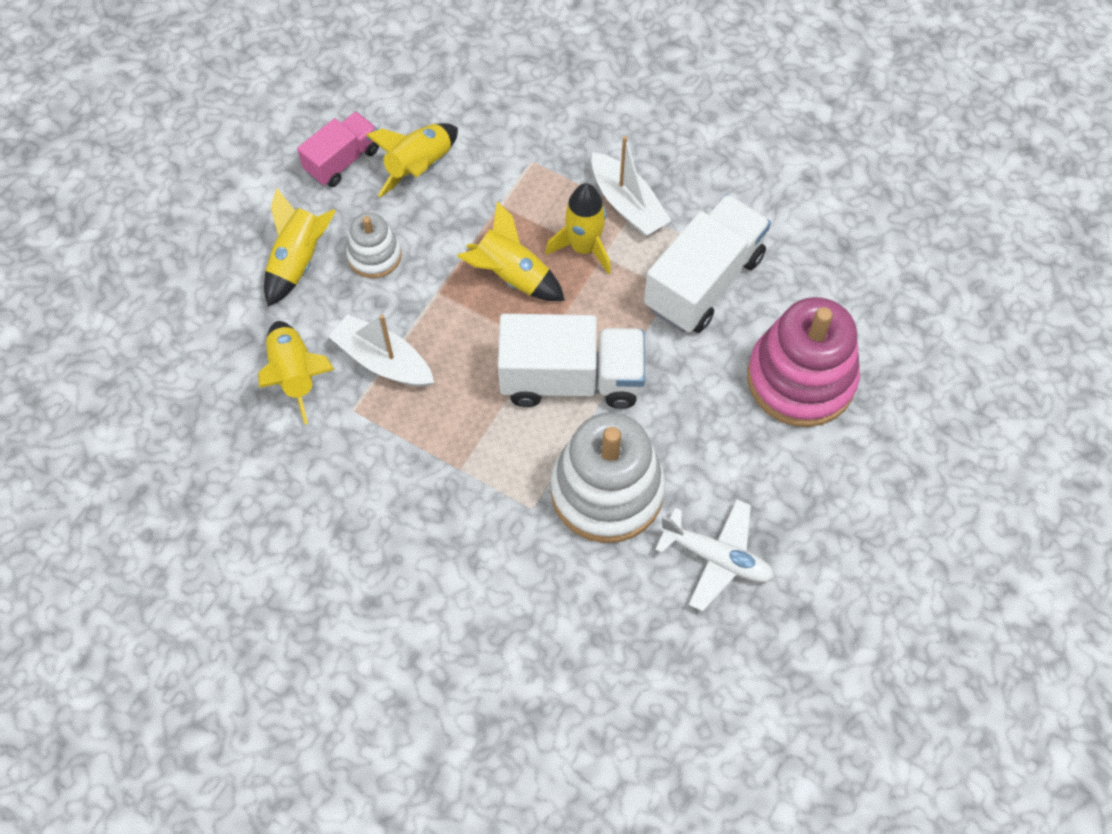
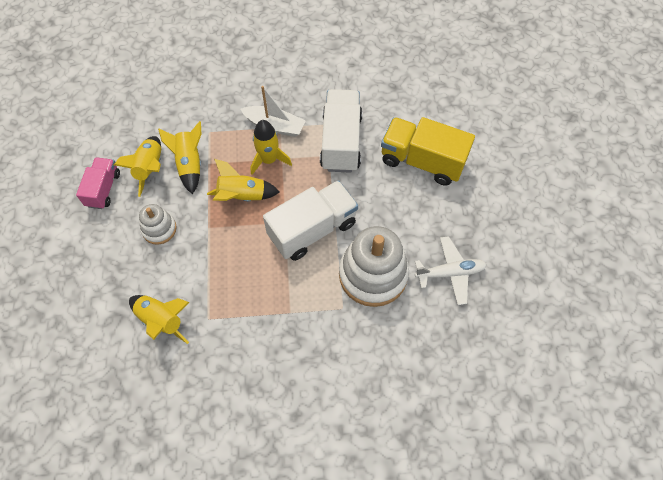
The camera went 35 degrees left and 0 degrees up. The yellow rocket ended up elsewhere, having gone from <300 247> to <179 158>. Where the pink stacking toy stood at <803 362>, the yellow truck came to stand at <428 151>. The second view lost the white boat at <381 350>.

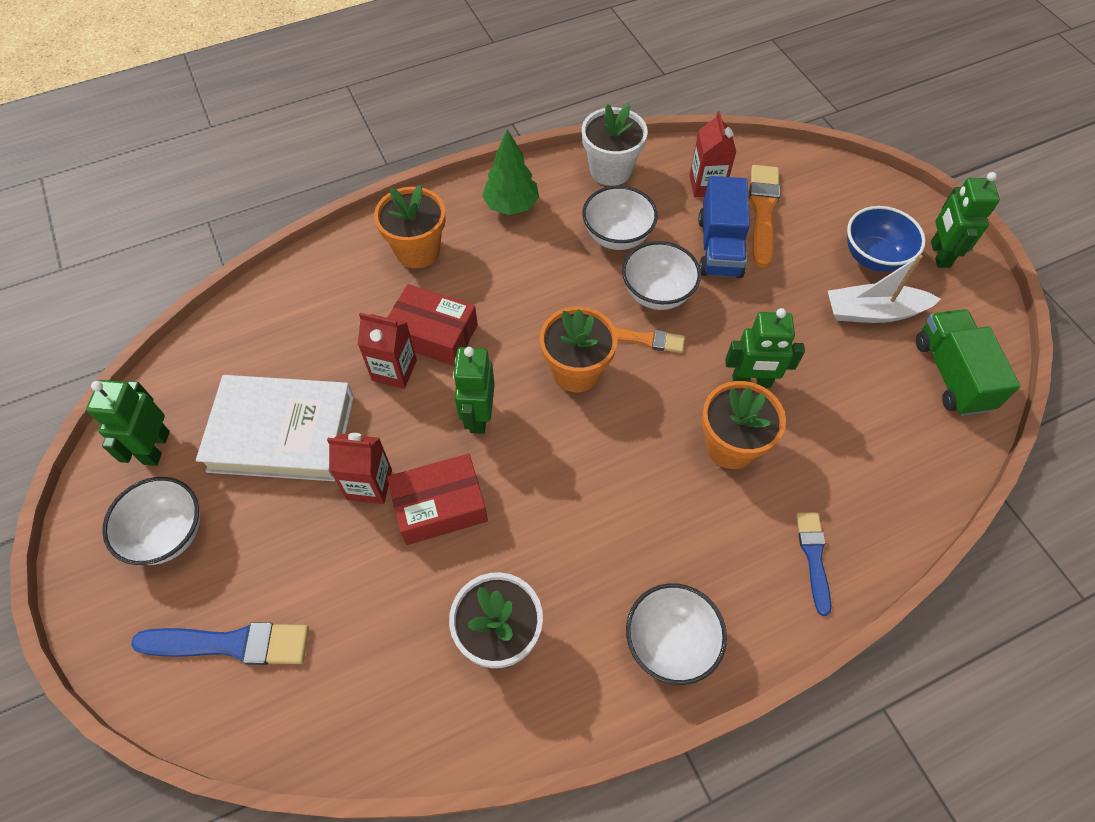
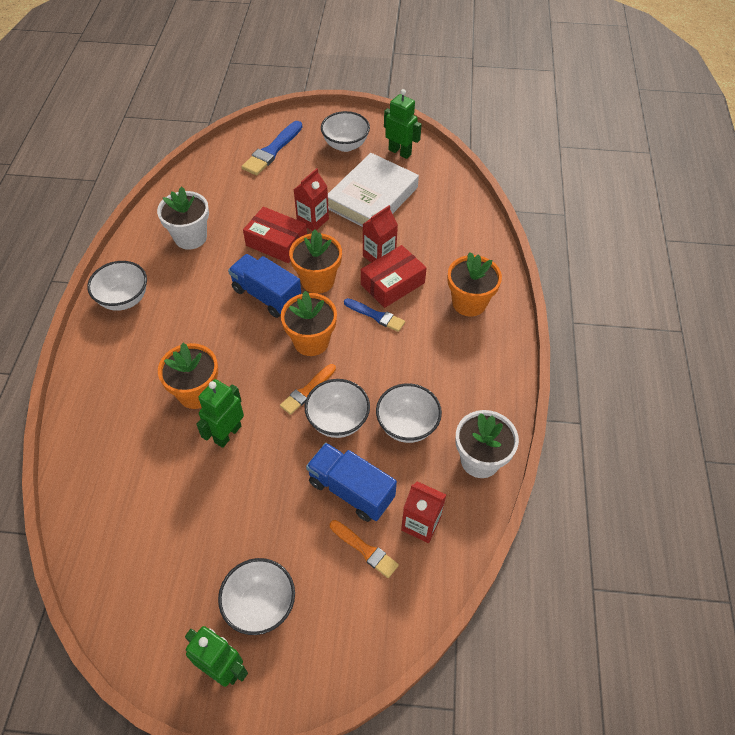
The camera went 120 degrees right and 5 degrees down. The second view lost the green tree at <510 172>. The size of the orange brush at <764 216> changed by a factor of 0.64. What was the blue bowl at <886 239> turned into the white bowl at <256 596>. The second view lost the white boat at <884 288>. The second view lost the green truck at <968 362>. Where the green robot stood at <474 390>, the orange flower pot came to stand at <315 261>. The red box at <437 499> ended up facing another way, 75 degrees counterclockwise from before. The blue brush ended up elsewhere, having gone from <813 564> to <374 315>. The second view gained the blue truck at <265 286>.

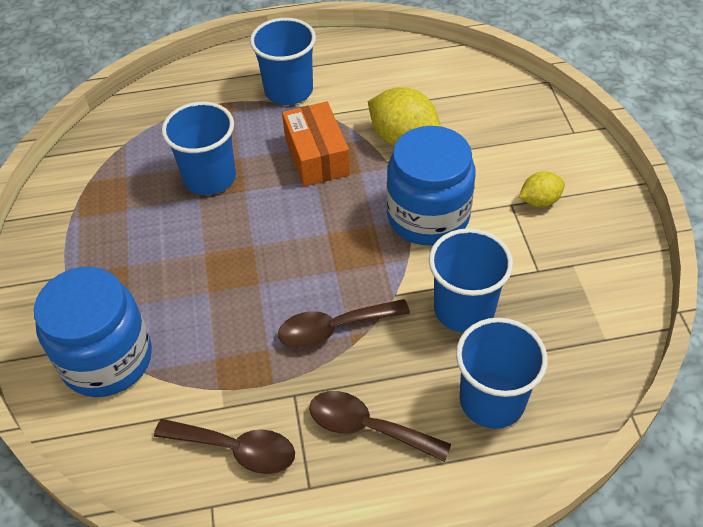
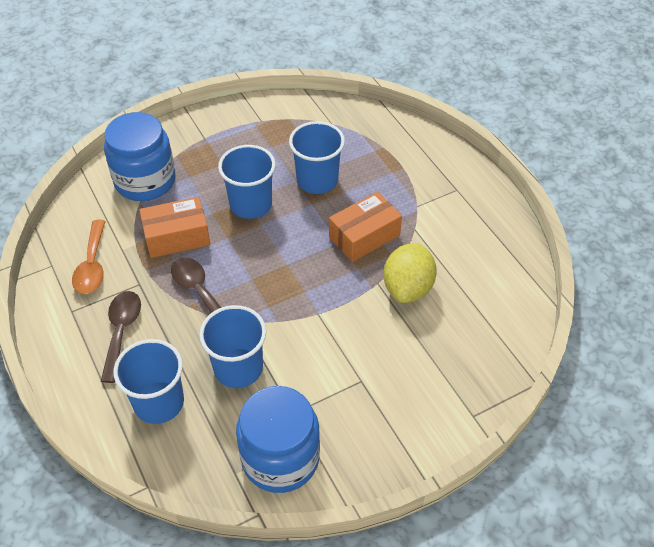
The camera went 70 degrees right and 0 degrees up. The blue cup ended up elsewhere, having gone from <283 61> to <247 182>. The blue jar ended up elsewhere, having gone from <431 186> to <278 439>. The second view lost the yellow lemon at <542 189>. What was the brown spoon at <224 446> turned into the orange spoon at <89 257>. The second view gained the orange box at <175 227>.

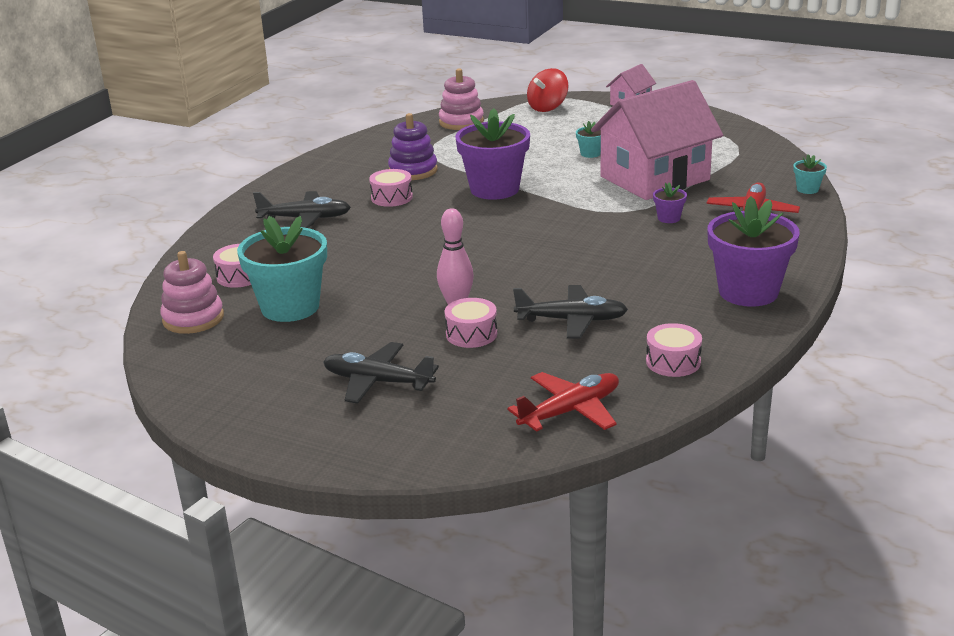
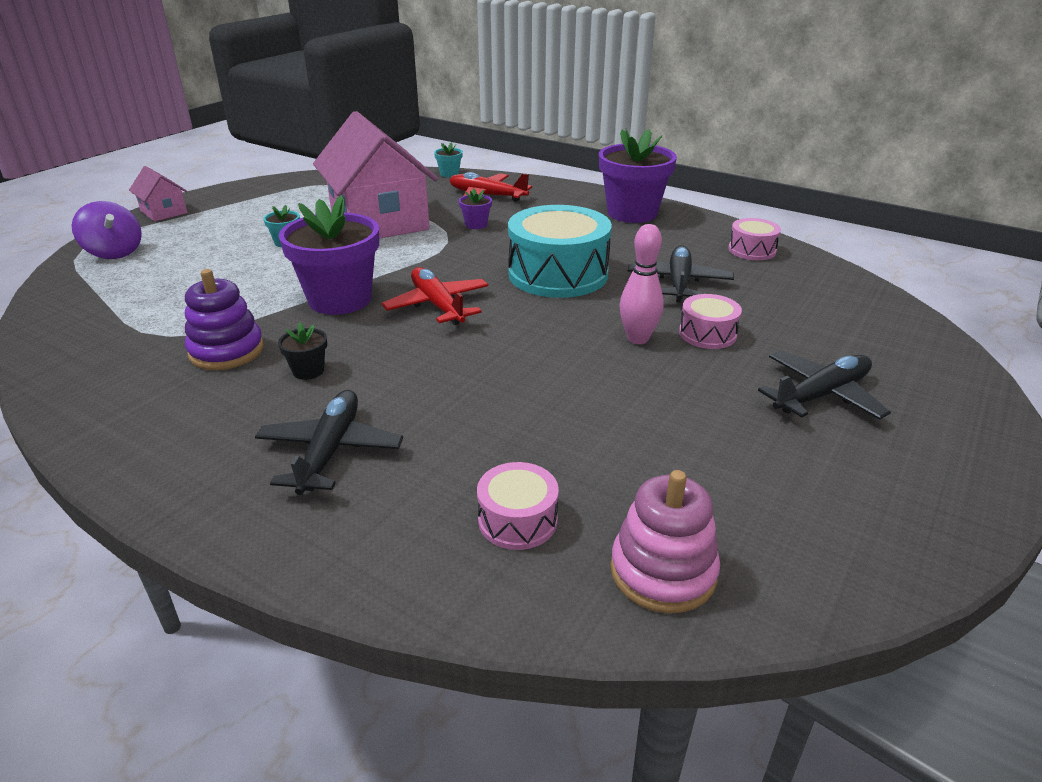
The camera went 85 degrees left and 5 degrees up. The second view lost the pink stacking toy at <461 99>. What was the red spinning top at <548 90> turned into the purple spinning top at <107 230>. Where the pink drum stood at <391 188>, the black flower pot came to stand at <302 351>. The second view lost the turquoise flower pot at <282 269>. The black plane at <381 373> ended up facing another way, 150 degrees counterclockwise from before. The red plane ended up elsewhere, having gone from <563 402> to <435 296>. The second view gained the turquoise drum at <560 251>.

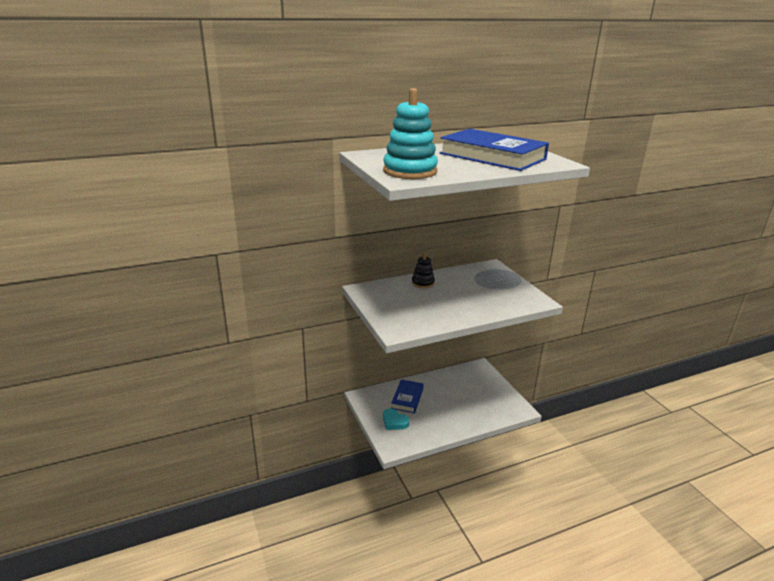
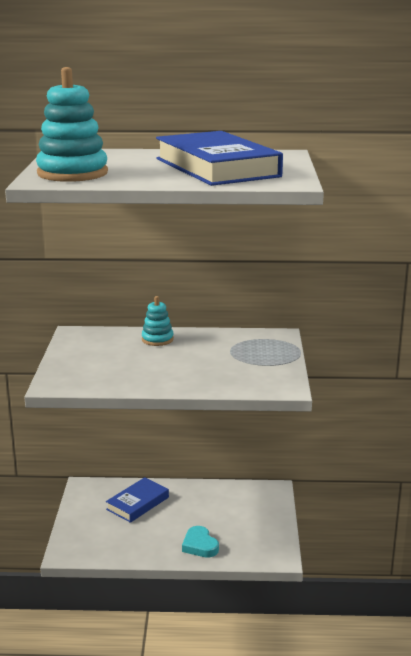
The camera went 25 degrees right and 5 degrees down. What was the black stacking toy at <423 271> turned into the turquoise stacking toy at <158 321>. The turquoise heart ended up elsewhere, having gone from <396 419> to <200 542>.

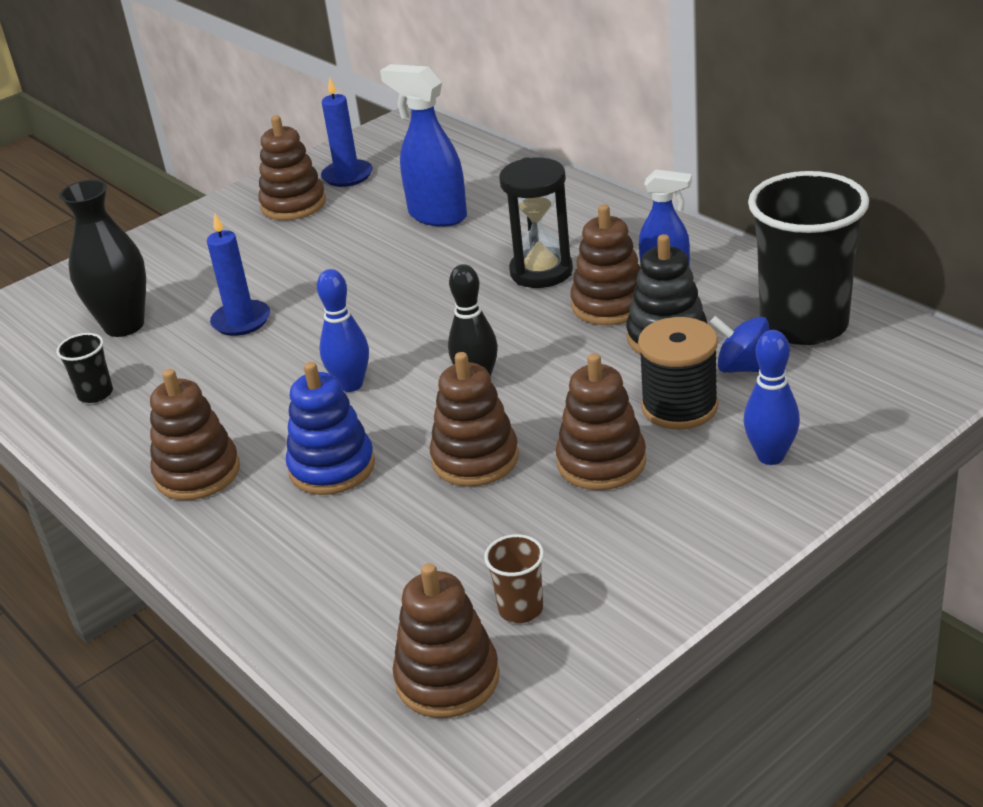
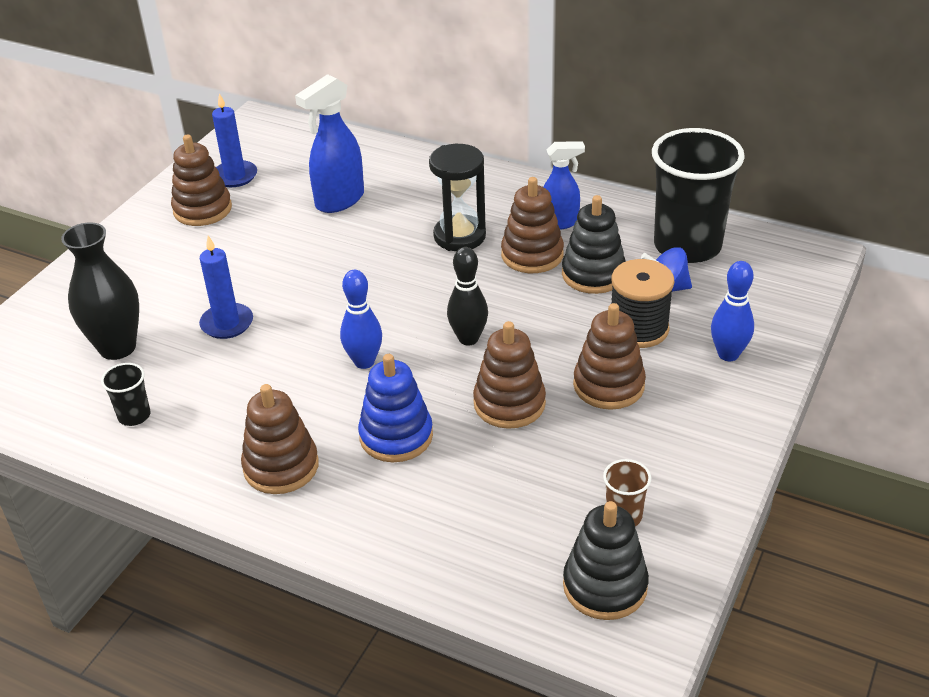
The camera went 25 degrees left and 5 degrees up. The blue spray bottle at <423 145> ended up facing another way, 60 degrees counterclockwise from before. What was the brown stacking toy at <446 640> turned into the black stacking toy at <606 560>.

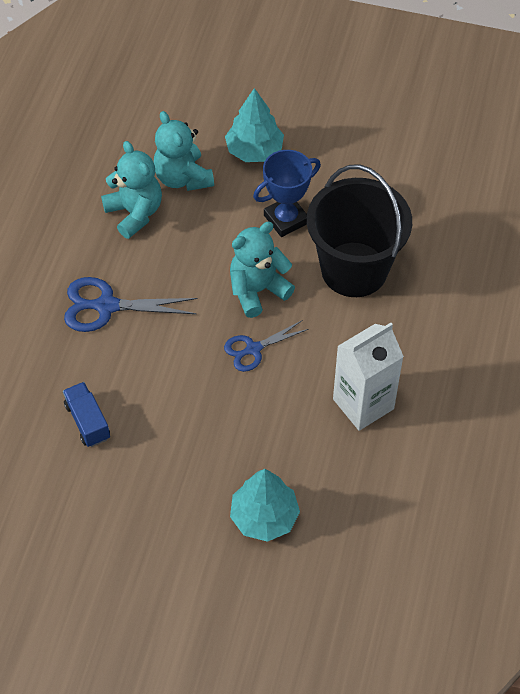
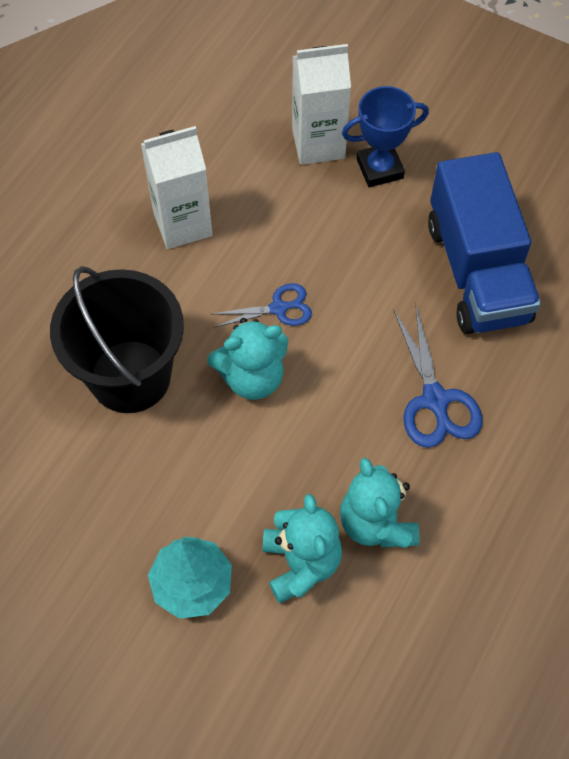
The camera went 165 degrees left and 5 degrees up. The blue trophy ended up elsewhere, having gone from <287 193> to <385 136>. The blue scissors at <130 304> ended up facing another way, 60 degrees clockwise from before. The size of the blue truck at <86 414> changed by a factor of 2.33. Where the turquoise tree stood at <265 505>, the white carton came to stand at <321 104>.

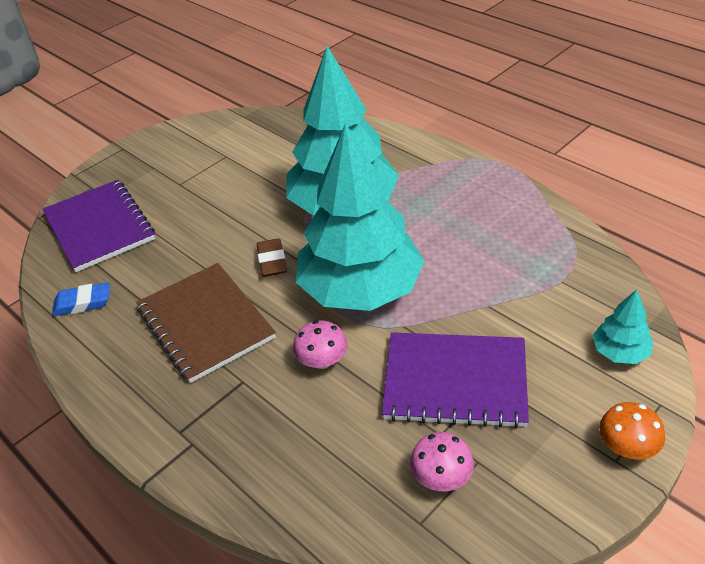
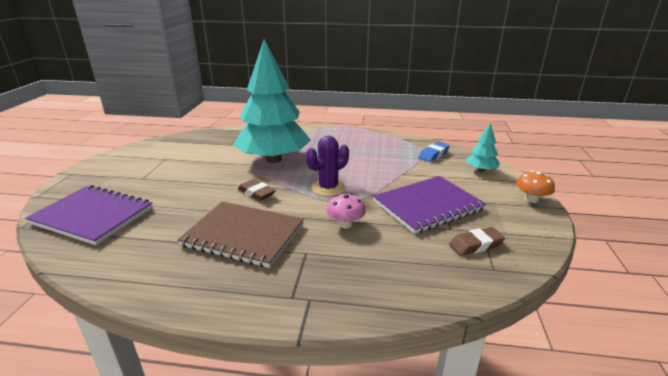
The camera went 40 degrees left and 15 degrees down. Where the turquoise tree stood at <360 217>, the purple cactus came to stand at <327 165>. The blue eraser ended up elsewhere, having gone from <81 299> to <434 152>. Where the pink mushroom stood at <442 461>, the brown eraser came to stand at <477 241>.

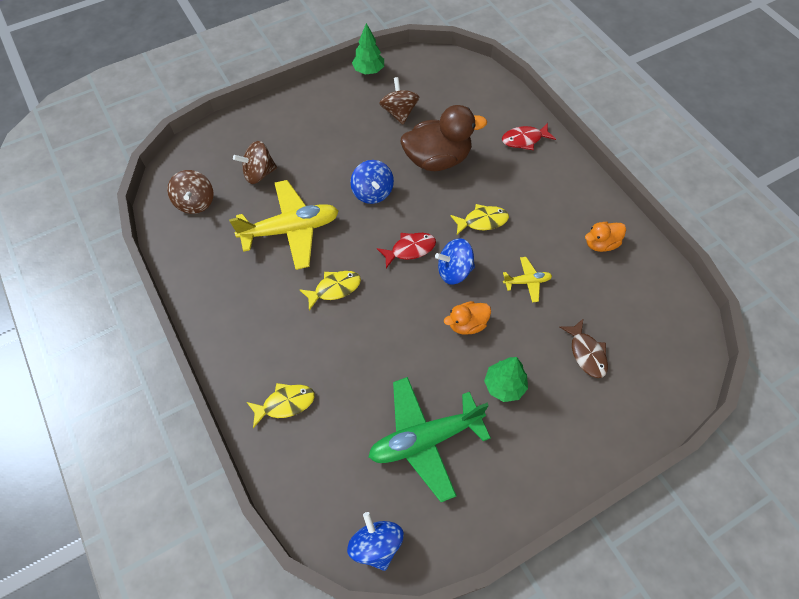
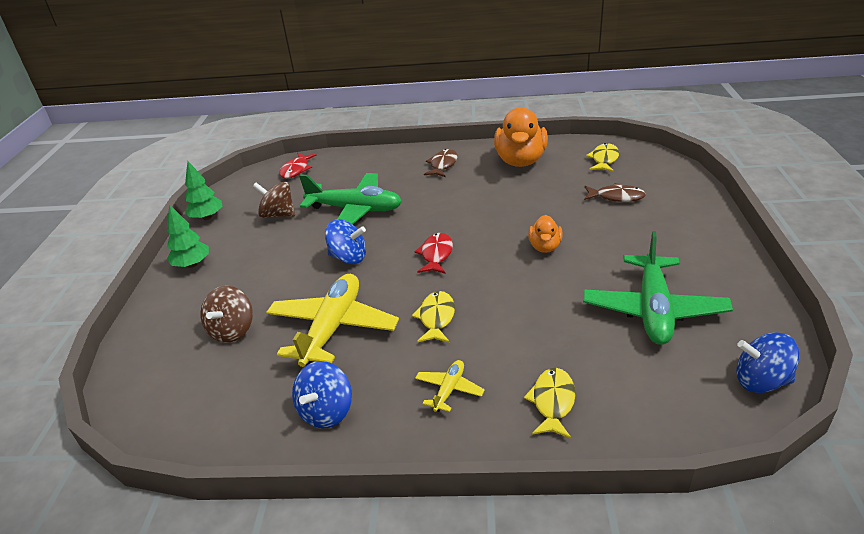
The camera went 55 degrees left and 25 degrees down. Where the brown duck stood at <443 138>, the green plane came to stand at <350 198>. The red fish ended up elsewhere, having gone from <529 136> to <298 165>. The second view lost the brown spinning top at <190 192>. The yellow fish ended up elsewhere, having gone from <479 219> to <602 157>. The size of the orange duck at <605 237> changed by a factor of 1.92. The blue spinning top ended up elsewhere, having gone from <455 261> to <322 395>. The yellow plane ended up elsewhere, having gone from <527 280> to <450 386>. The green tree ended up elsewhere, having gone from <506 379> to <188 236>. The second view gained the brown fish at <441 163>.

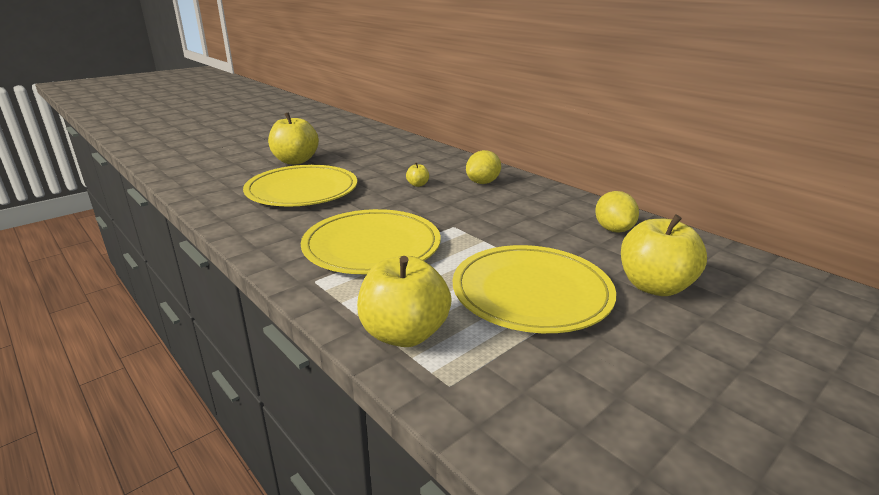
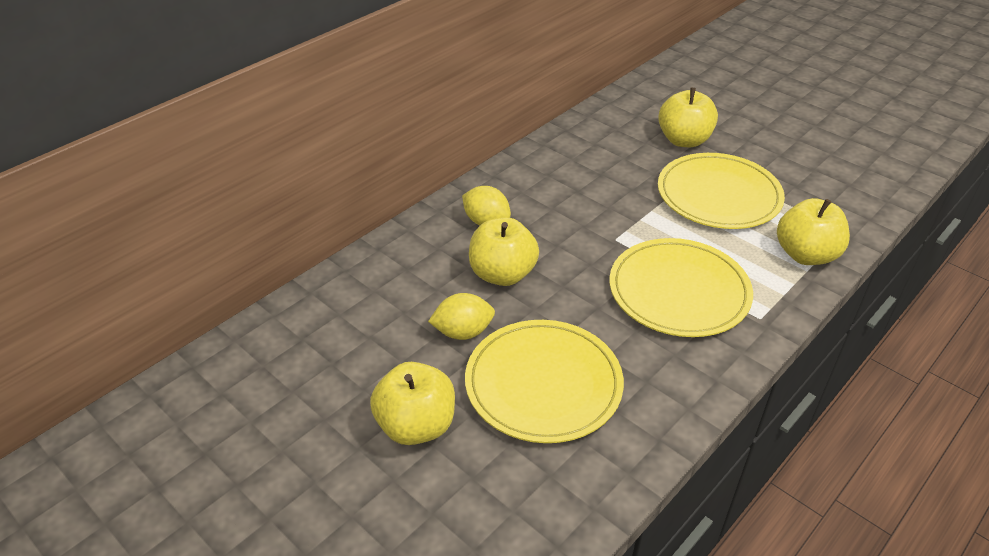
The camera went 95 degrees left and 15 degrees up. The size of the yellow apple at <417 174> changed by a factor of 2.31. The yellow lemon ended up elsewhere, having gone from <617 212> to <461 316>.

